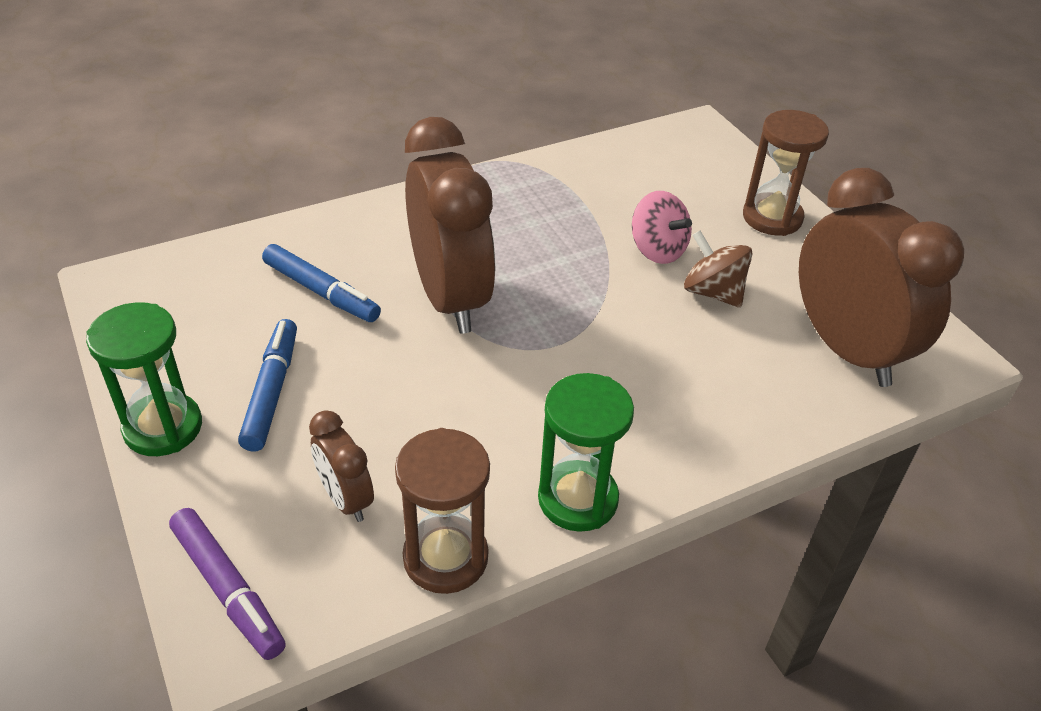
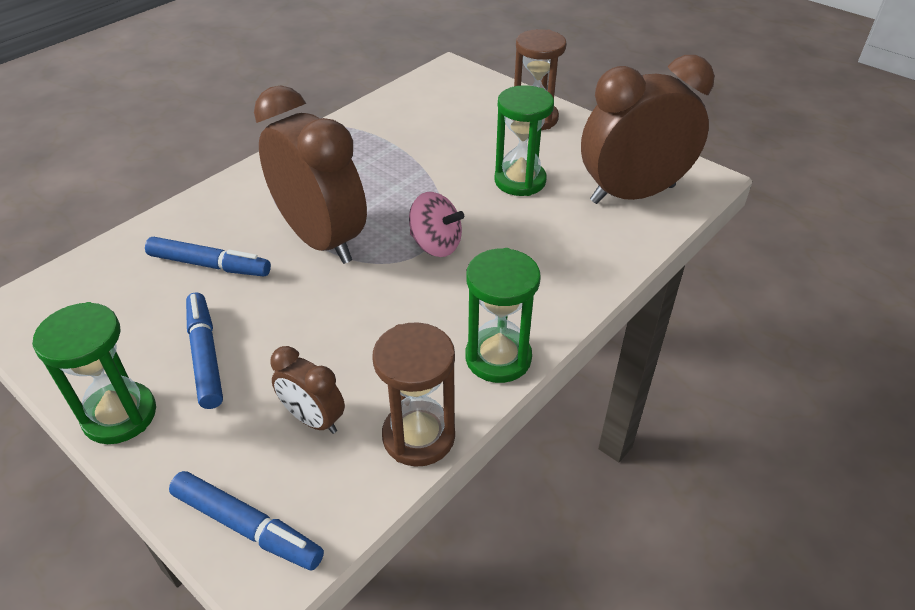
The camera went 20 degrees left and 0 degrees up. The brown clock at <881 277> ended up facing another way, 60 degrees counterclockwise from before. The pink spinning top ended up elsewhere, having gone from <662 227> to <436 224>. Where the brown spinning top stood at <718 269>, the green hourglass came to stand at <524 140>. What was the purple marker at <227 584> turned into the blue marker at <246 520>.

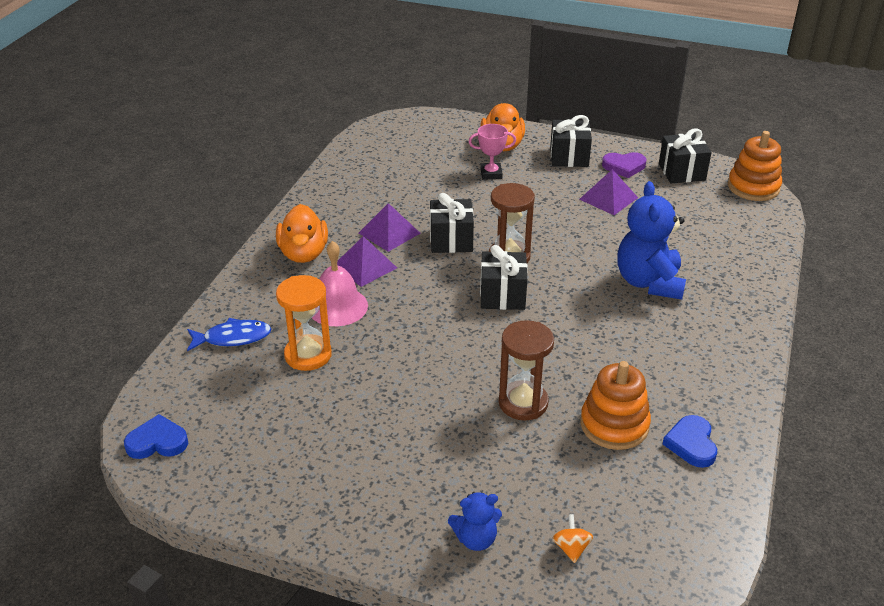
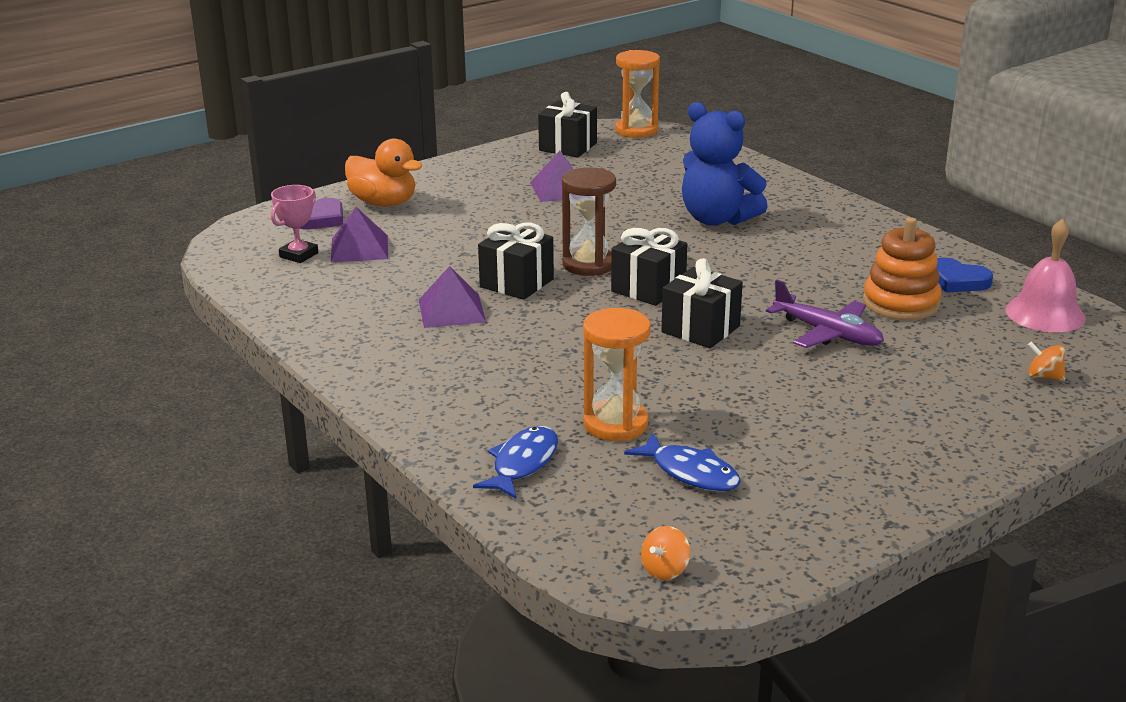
The camera went 55 degrees left and 10 degrees down. The black gift ended up elsewhere, having gone from <571 141> to <702 303>. The pink trophy ended up elsewhere, having gone from <492 152> to <294 224>. Where the orange stacking toy stood at <755 166>, the orange hourglass came to stand at <637 94>. The purple heart ended up elsewhere, having gone from <624 165> to <321 214>. The second view lost the orange duck at <302 233>. The purple pyramid ended up elsewhere, having gone from <367 261> to <359 234>. The pink bell ended up elsewhere, having gone from <340 283> to <1045 275>. Where the brown hourglass stood at <526 370>, the purple plane came to stand at <825 314>. Where the blue heart stood at <156 436>, the orange spinning top came to stand at <665 553>. The second view lost the blue teddy bear at <475 521>. The second view gained the blue fish at <682 462>.

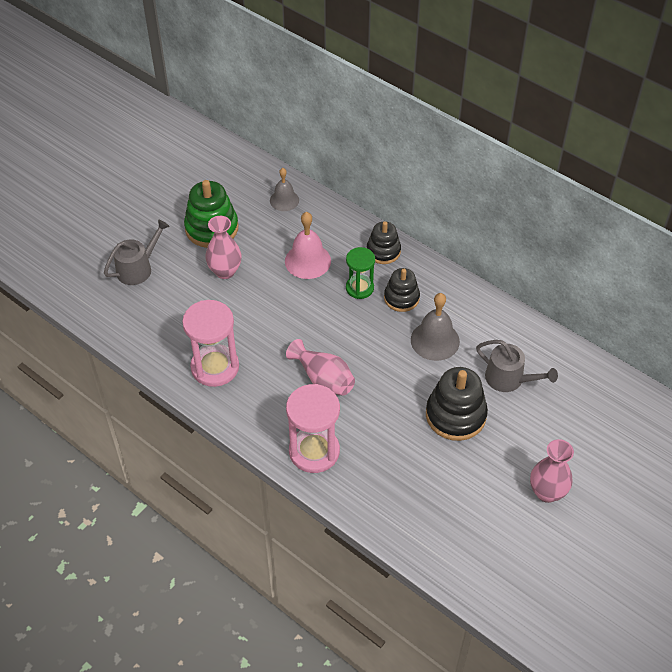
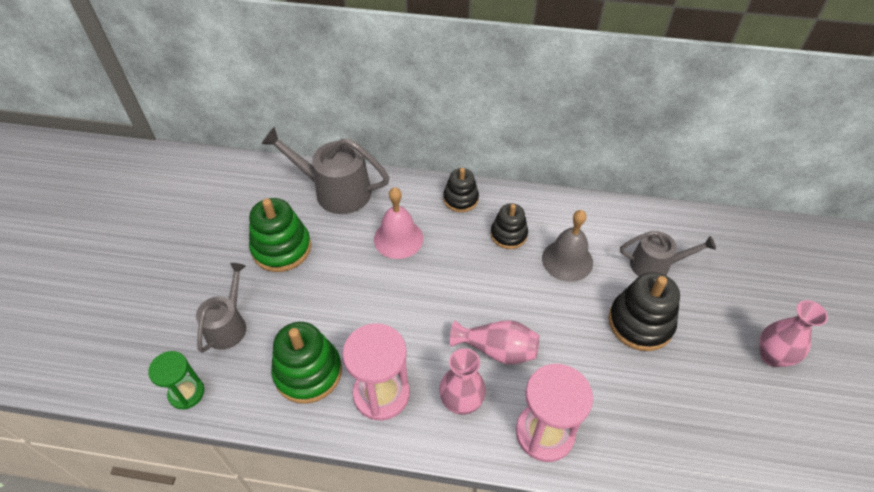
The camera went 30 degrees left and 0 degrees up. Where the grey bell stood at <284 189>, the grey watering can came to stand at <325 170>. The pink vase ended up elsewhere, having gone from <223 247> to <462 381>. The green hourglass ended up elsewhere, having gone from <360 273> to <176 380>. The second view gained the green stacking toy at <306 363>.

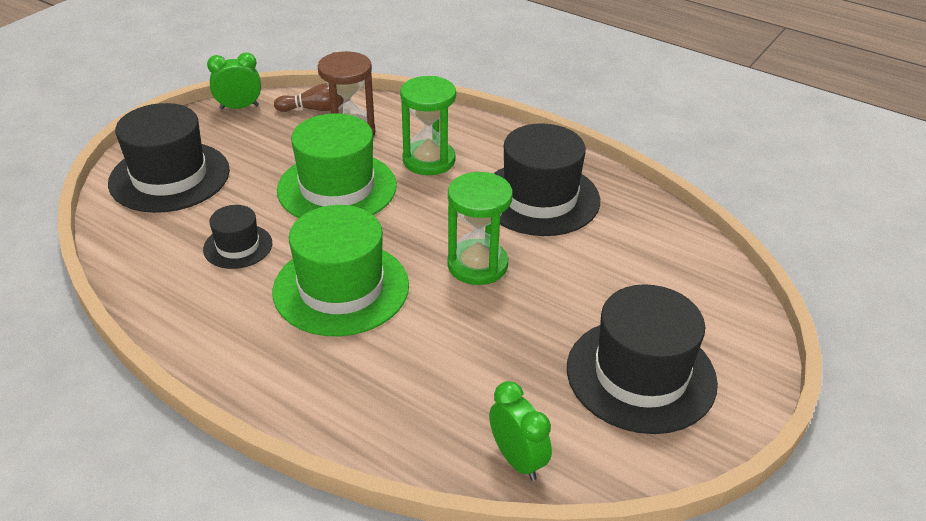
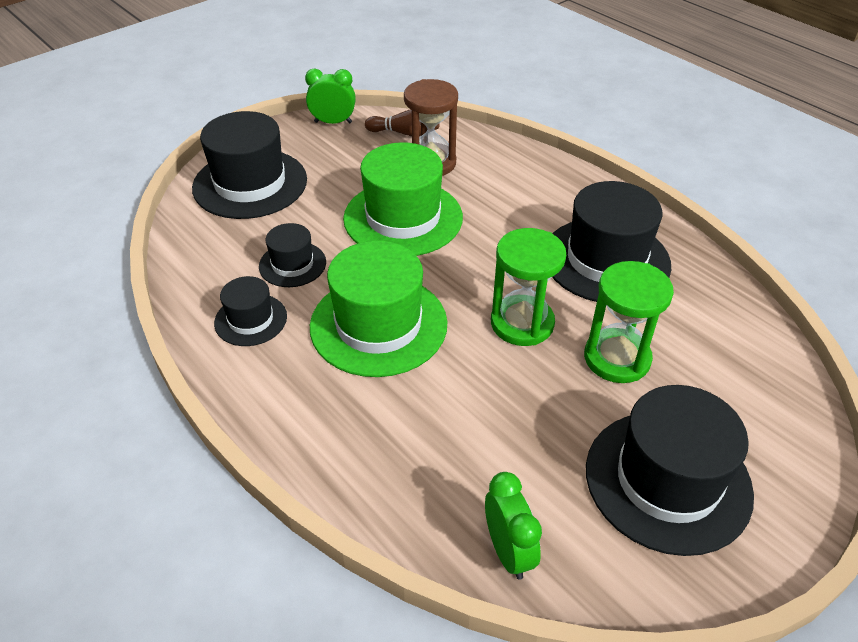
The camera went 15 degrees right and 5 degrees up. The green hourglass ended up elsewhere, having gone from <428 125> to <629 322>. The second view gained the black hat at <250 311>.

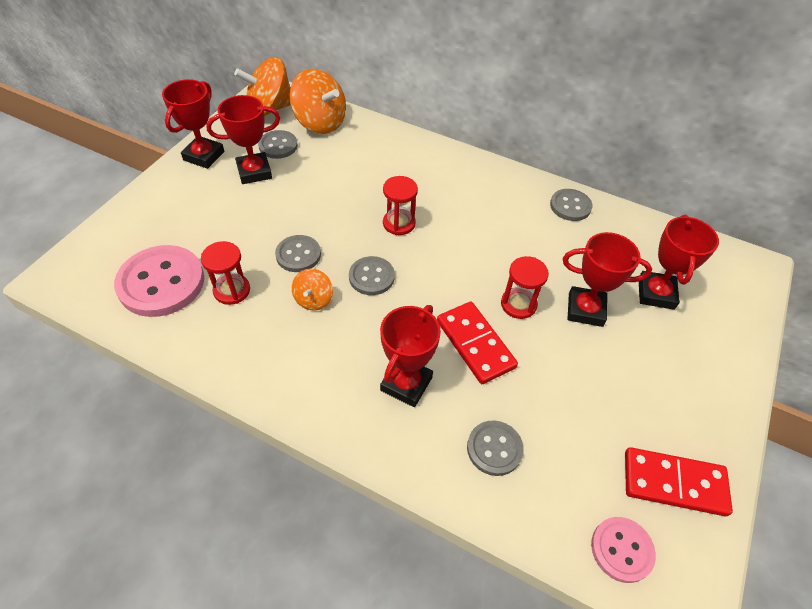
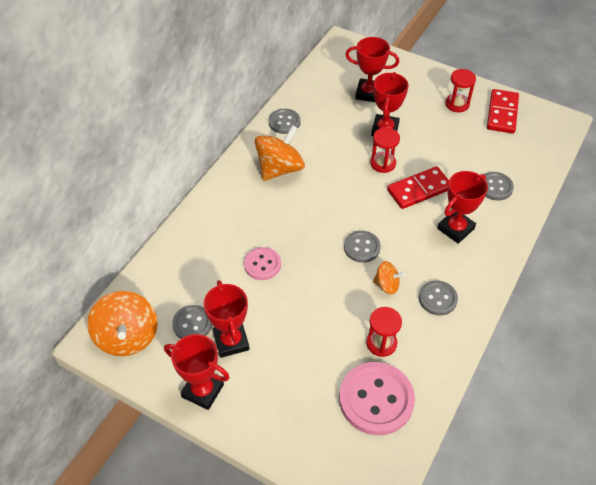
The camera went 85 degrees left and 0 degrees up. The orange spinning top ended up elsewhere, having gone from <317 101> to <280 153>. The red hourglass ended up elsewhere, having gone from <400 205> to <460 90>. The grey button ended up elsewhere, having gone from <298 253> to <438 298>. The red trophy at <410 356> ended up facing another way, 75 degrees counterclockwise from before. The pink button ended up elsewhere, having gone from <623 550> to <262 263>.

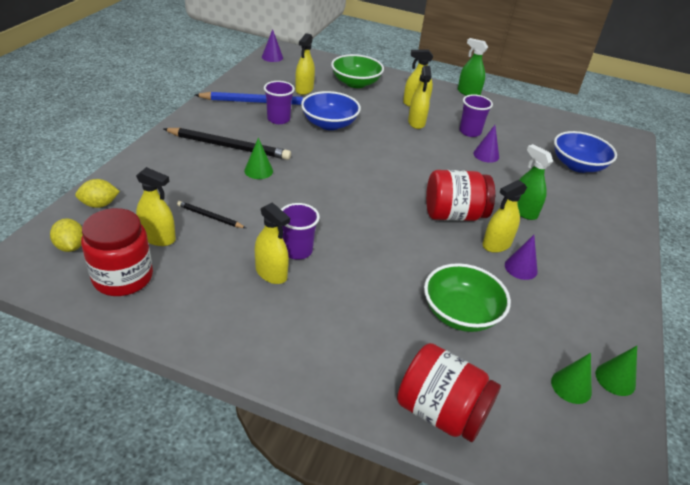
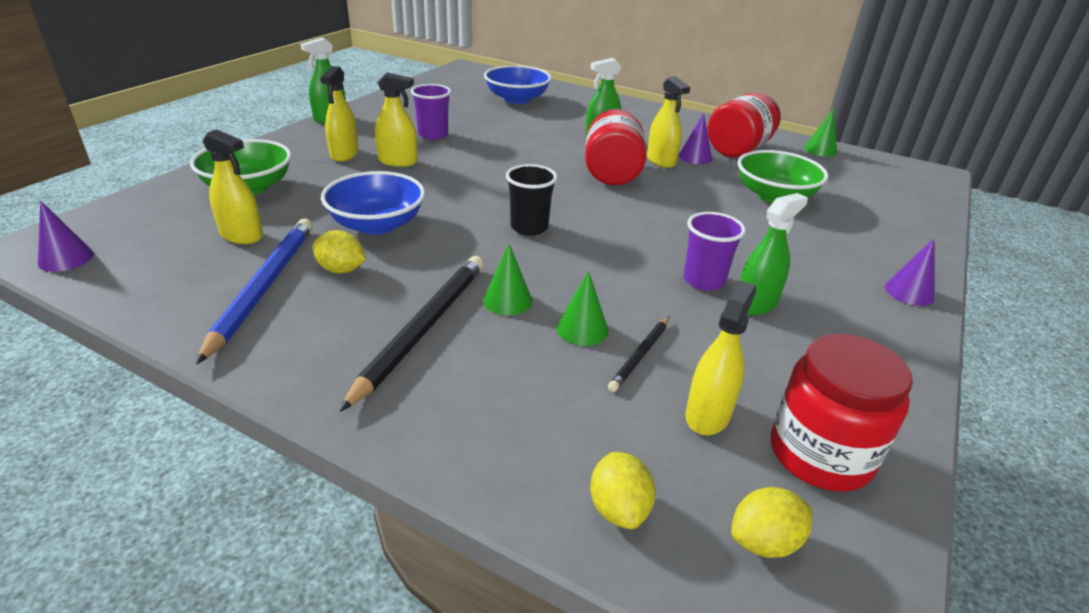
The camera went 80 degrees left and 5 degrees down. Where the purple cup stood at <279 102>, the yellow lemon came to stand at <339 251>. The purple cone ended up elsewhere, having gone from <486 144> to <910 272>. What was the yellow spray bottle at <272 243> turned into the green spray bottle at <774 254>. The red jar ended up elsewhere, having gone from <449 392> to <744 125>. The green cone ended up elsewhere, having gone from <571 378> to <582 308>. The second view gained the black cup at <531 200>.

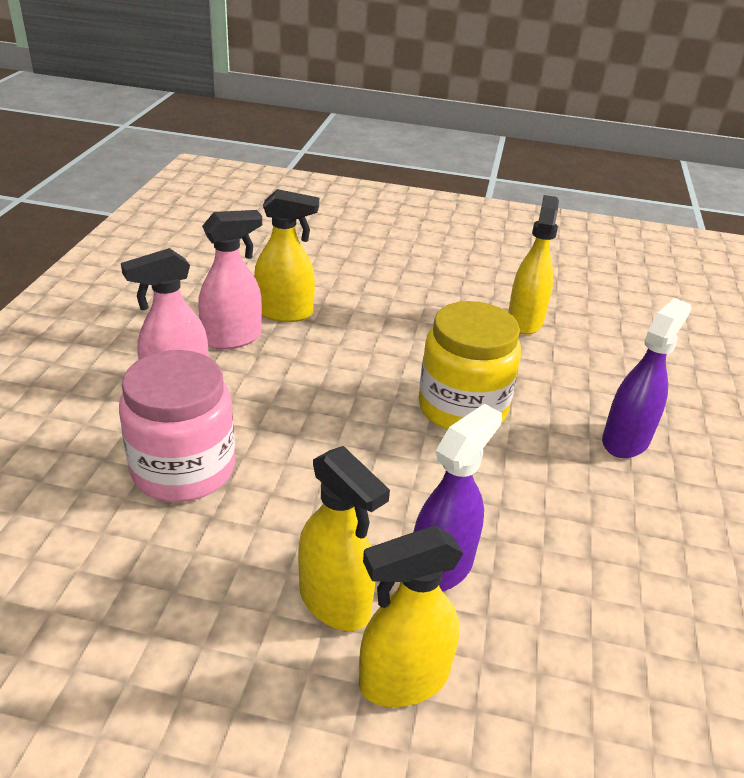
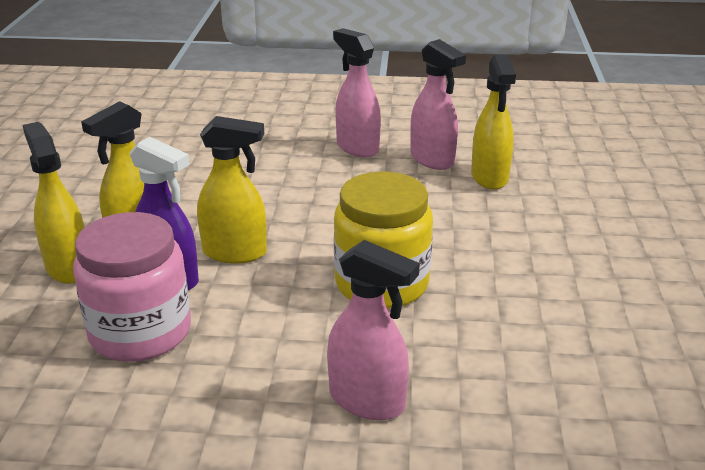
The camera went 85 degrees right and 5 degrees down. The yellow spray bottle ended up elsewhere, having gone from <533 265> to <232 189>. What was the purple spray bottle at <646 378> turned into the pink spray bottle at <373 330>. The pink jar ended up elsewhere, having gone from <177 426> to <132 287>.

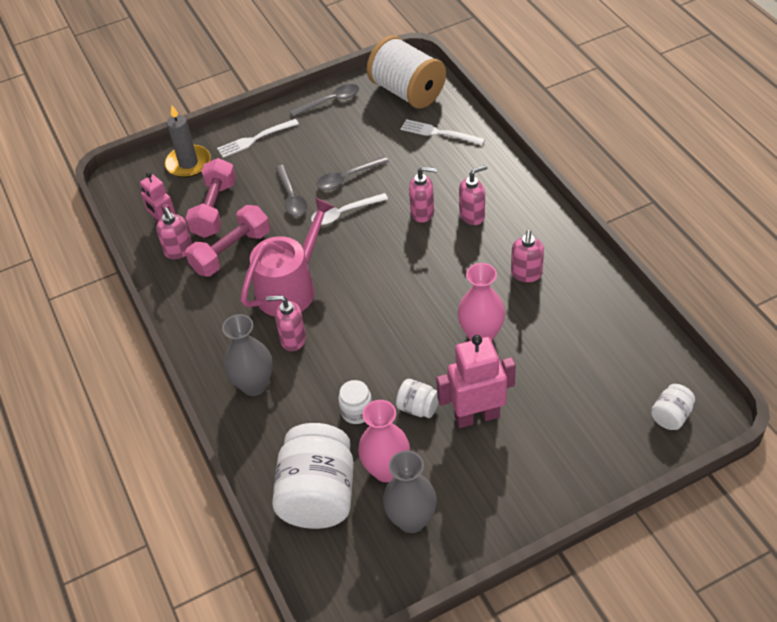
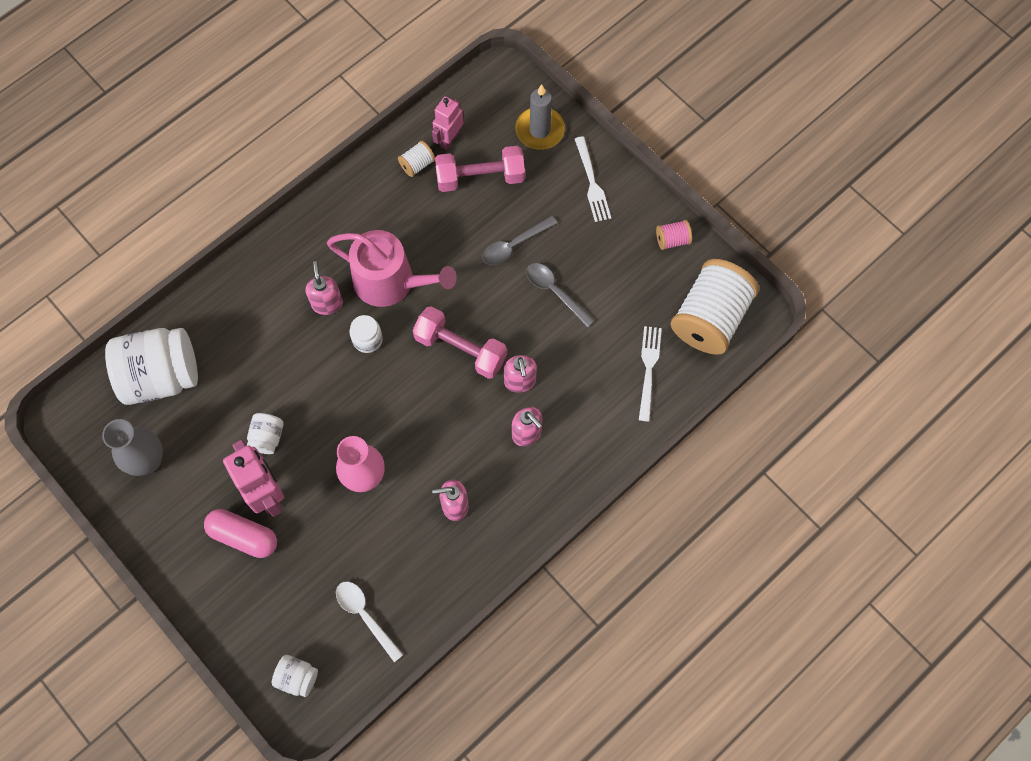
The camera went 70 degrees right and 20 degrees up. Where the grey spoon stood at <324 100>, the pink spool came to stand at <674 235>. The white fork at <258 138> ended up facing another way, 150 degrees counterclockwise from before. The white spoon ended up elsewhere, having gone from <349 209> to <369 622>. The pink dumbbell ended up elsewhere, having gone from <227 240> to <459 342>. Where the pink soap dispenser stood at <174 233>, the white spool came to stand at <416 159>. The second view lost the grey vase at <247 355>. The white jar ended up elsewhere, having gone from <355 402> to <366 334>. The second view lost the pink vase at <384 441>. The second view gained the pink capsule at <240 533>.

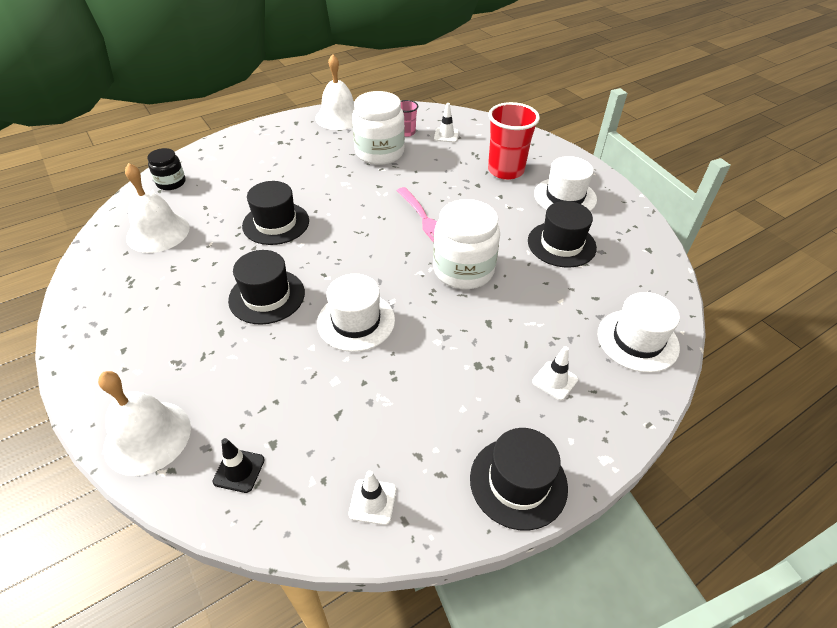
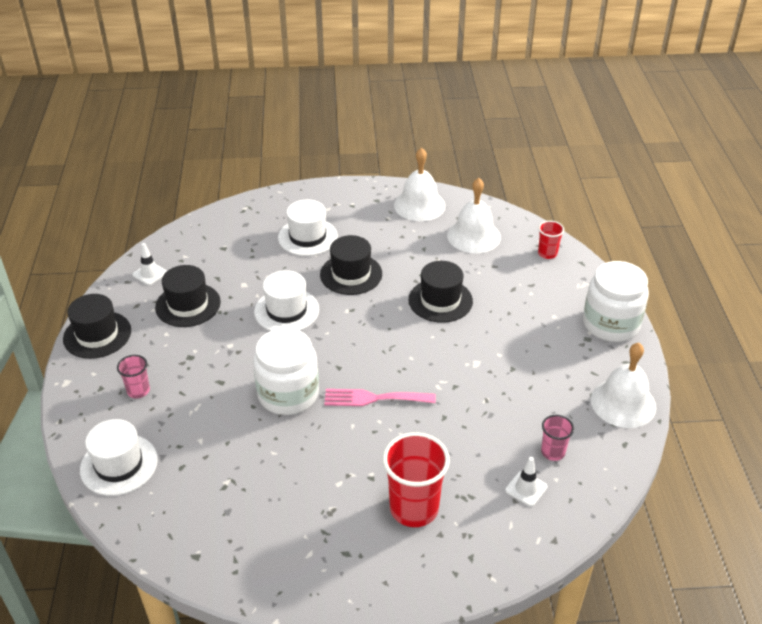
The camera went 120 degrees right and 5 degrees down. The white jar ended up elsewhere, having gone from <378 128> to <616 301>. Where the black jar stood at <166 169>, the red cup came to stand at <551 240>. The white hat ended up elsewhere, having gone from <565 183> to <308 227>. The black hat ended up elsewhere, having gone from <562 234> to <188 296>. Where the white traffic cone stood at <555 373>, the pink cup came to stand at <133 376>. The white bell ended up elsewhere, having gone from <144 423> to <420 184>. The second view lost the black traffic cone at <239 465>.

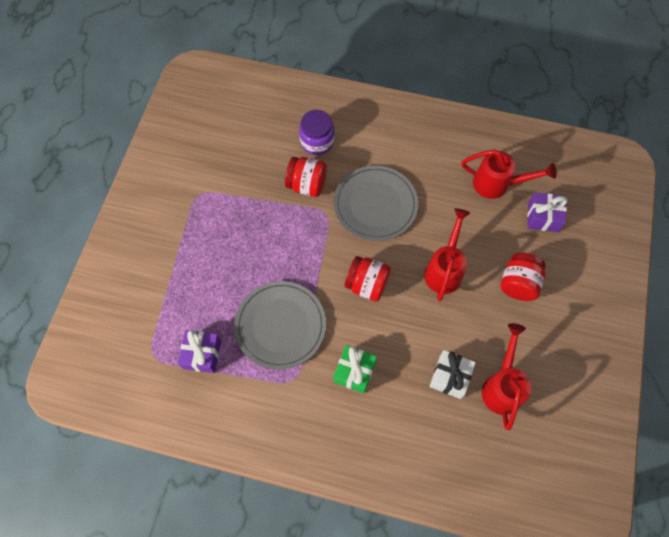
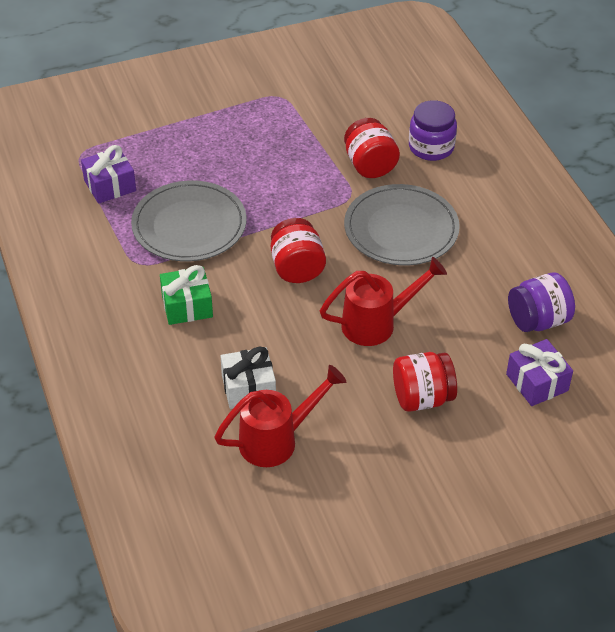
The camera went 55 degrees right and 20 degrees down. Where the red watering can stood at <509 174>, the purple jar came to stand at <541 302>.

